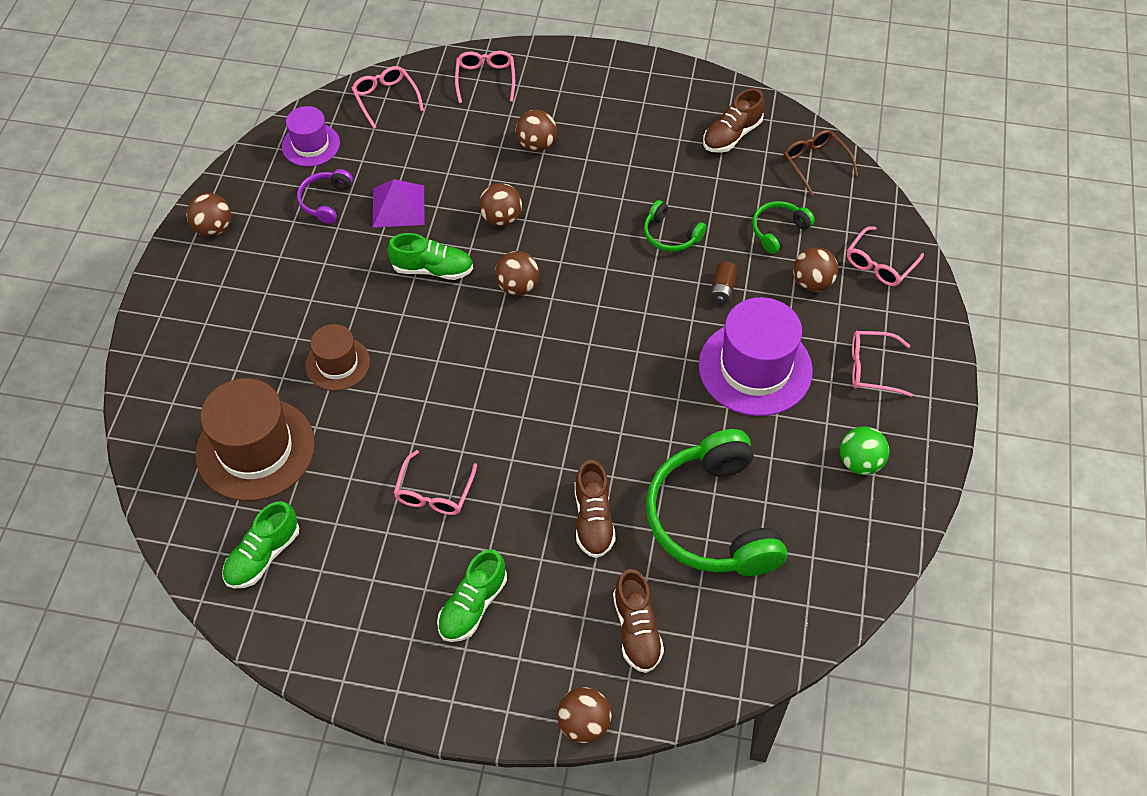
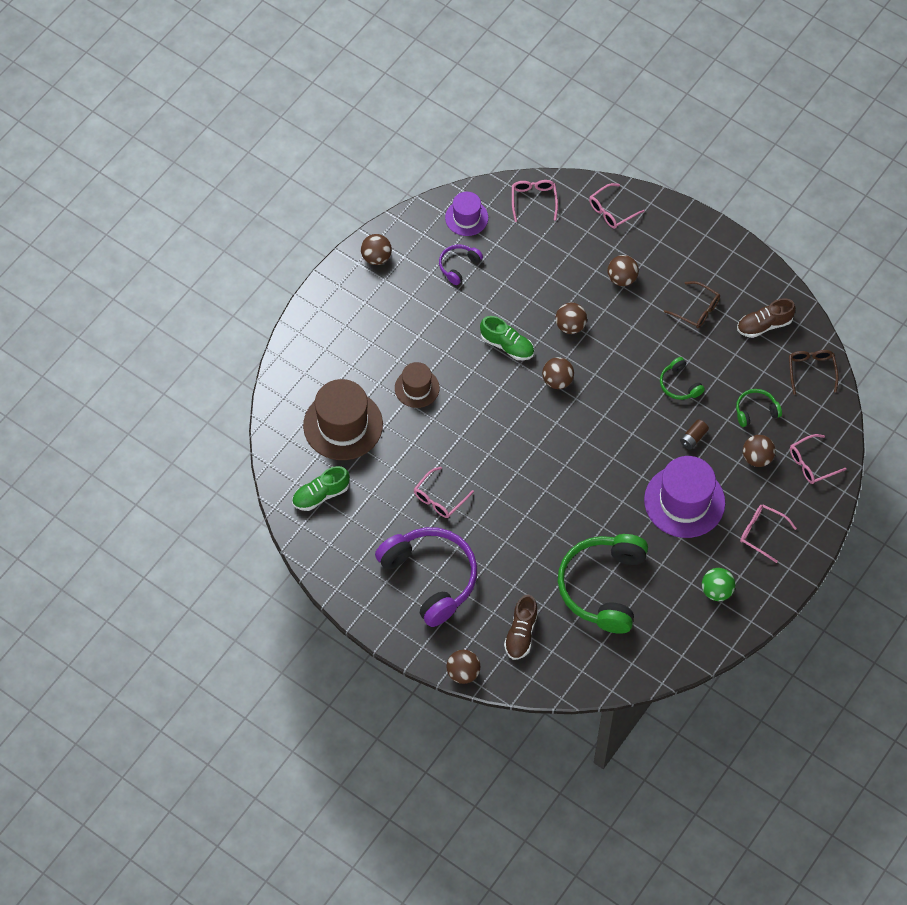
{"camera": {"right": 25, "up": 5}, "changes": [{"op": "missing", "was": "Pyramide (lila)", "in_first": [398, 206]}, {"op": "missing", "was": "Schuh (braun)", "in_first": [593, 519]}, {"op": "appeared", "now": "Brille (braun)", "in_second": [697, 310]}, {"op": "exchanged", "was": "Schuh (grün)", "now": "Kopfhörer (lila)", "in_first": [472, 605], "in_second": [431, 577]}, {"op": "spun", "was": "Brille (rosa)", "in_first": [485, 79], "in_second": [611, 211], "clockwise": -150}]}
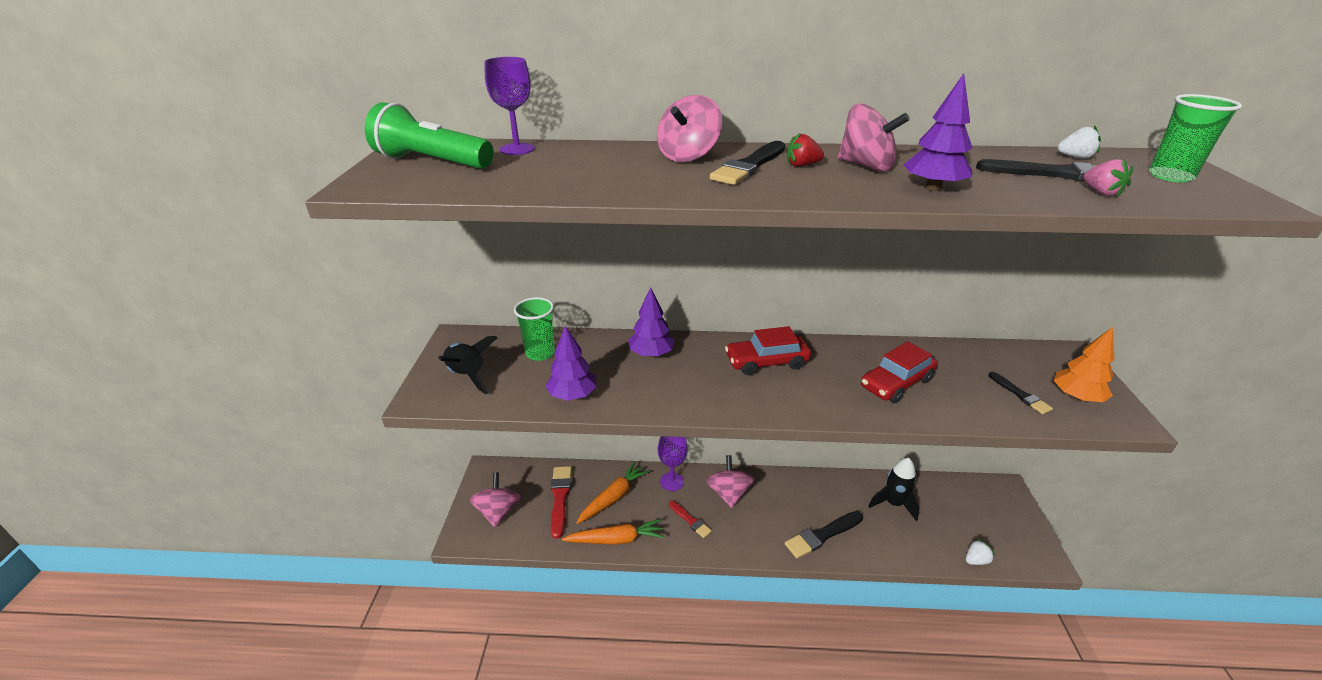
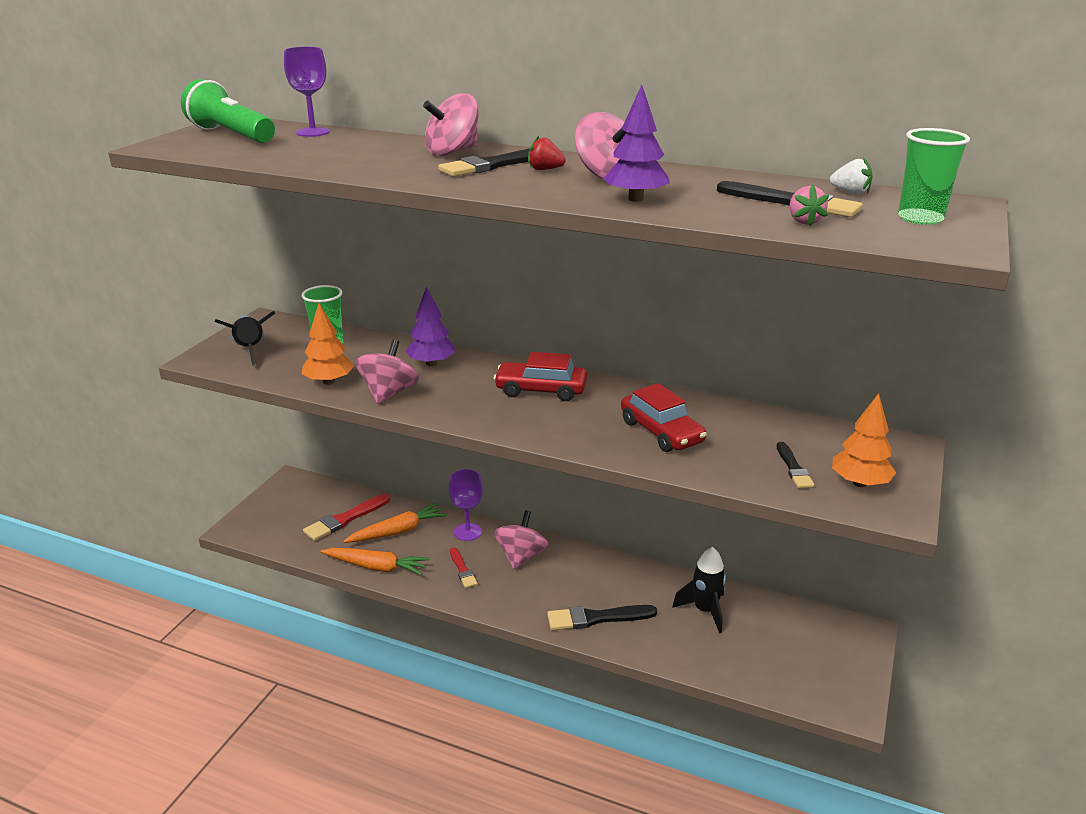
{"camera": {"right": 20, "up": -5}, "changes": [{"op": "missing", "was": "Erdbeere (weiß)", "in_first": [976, 560]}, {"op": "relocated", "was": "Kreisel (rosa)", "in_first": [498, 511], "in_second": [389, 393]}, {"op": "colour", "was": "Baum (lila)", "now": "Baum (orange)", "in_first": [573, 395], "in_second": [329, 382]}, {"op": "spun", "was": "Pinsel (rot)", "in_first": [560, 498], "in_second": [345, 519], "clockwise": -150}, {"op": "spun", "was": "Auto (rot)", "in_first": [896, 383], "in_second": [661, 432], "clockwise": -105}]}
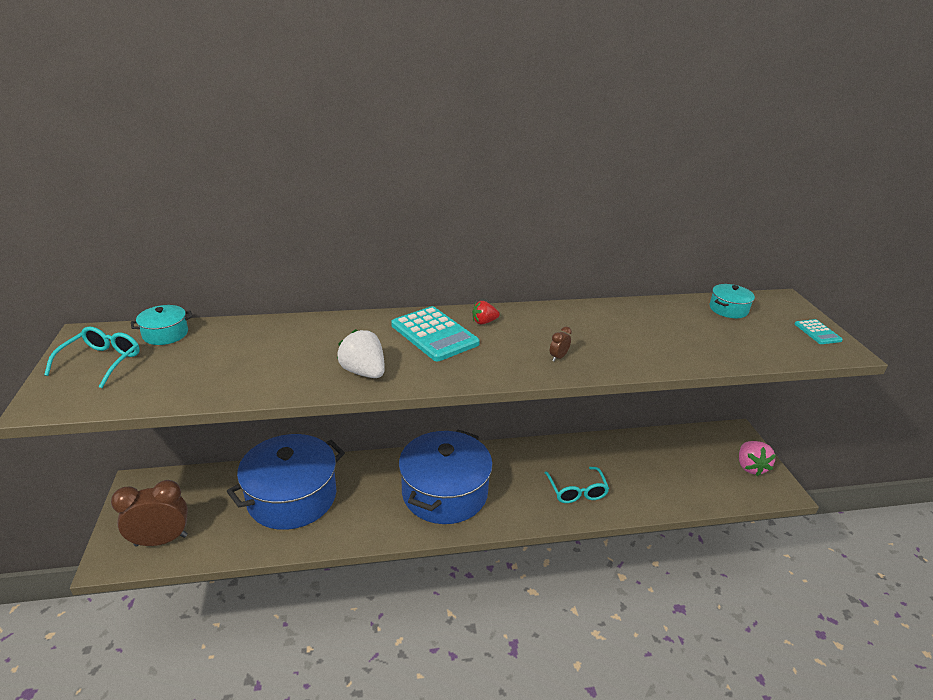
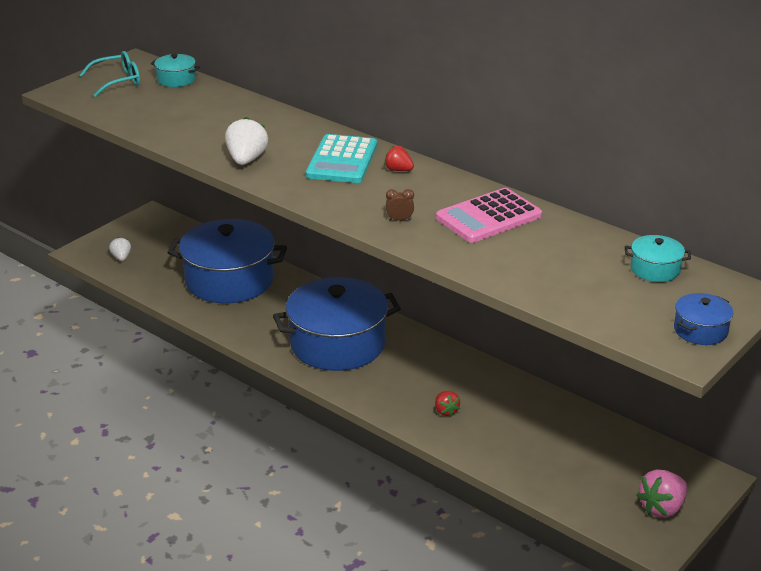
{"camera": {"right": 50, "up": 0}, "changes": [{"op": "appeared", "now": "Taschenrechner (rosa)", "in_second": [488, 217]}, {"op": "exchanged", "was": "Wecker (braun)", "now": "Erdbeere (weiß)", "in_first": [161, 540], "in_second": [121, 257]}, {"op": "exchanged", "was": "Brille (türkis)", "now": "Erdbeere (rot)", "in_first": [577, 491], "in_second": [446, 411]}, {"op": "exchanged", "was": "Taschenrechner (türkis)", "now": "Kochtopf (blau)", "in_first": [817, 332], "in_second": [700, 330]}]}
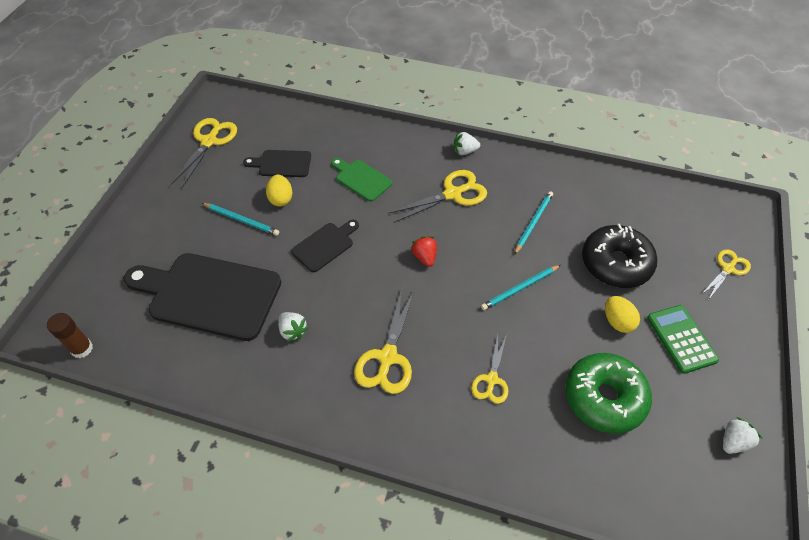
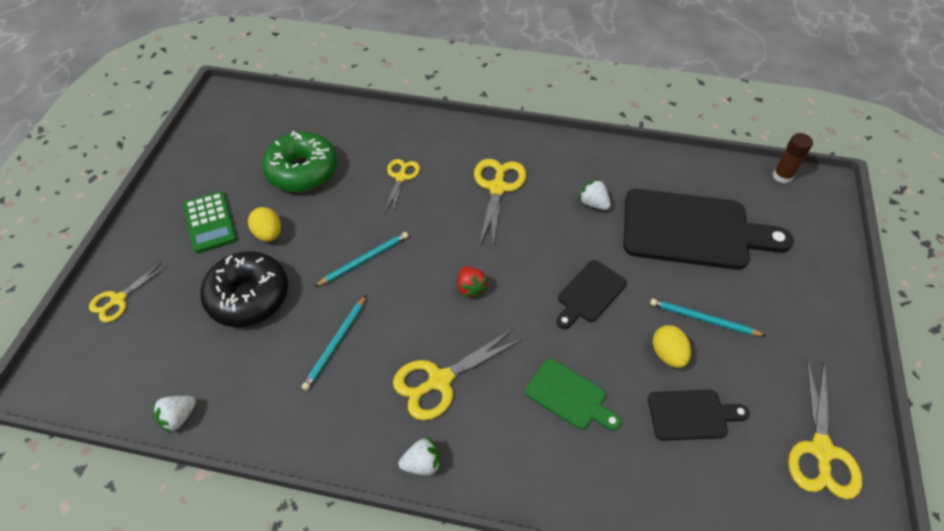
{"camera": {"right": 175, "up": 0}, "changes": [{"op": "relocated", "was": "Erdbeere (weiß)", "in_first": [733, 441], "in_second": [178, 417]}]}
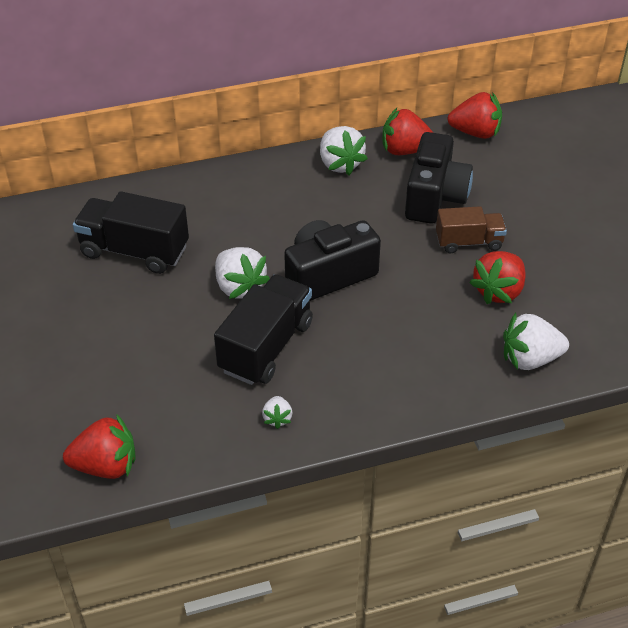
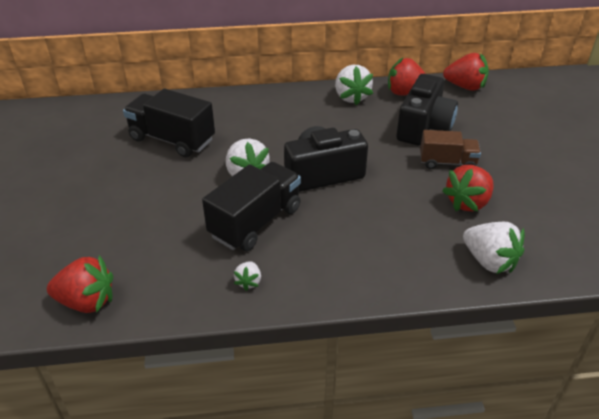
{"camera": {"right": 10, "up": -5}, "changes": [{"op": "spun", "was": "Erdbeere (weiß)", "in_first": [530, 359], "in_second": [489, 261], "clockwise": -135}]}
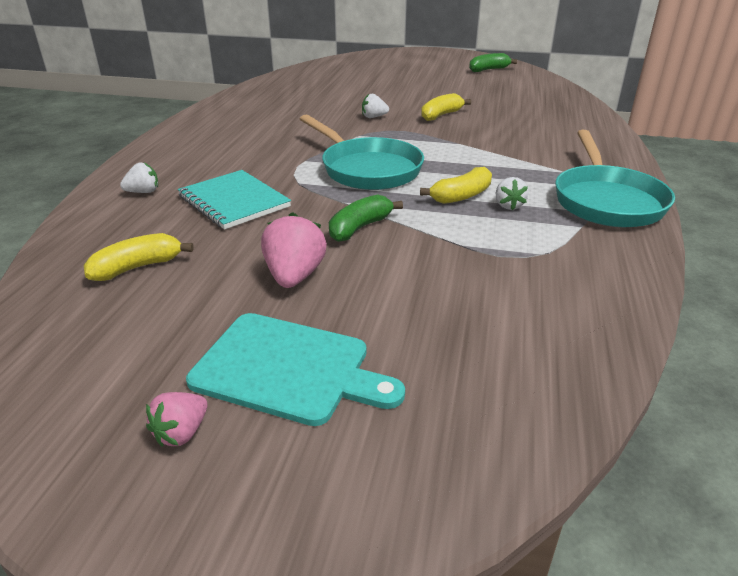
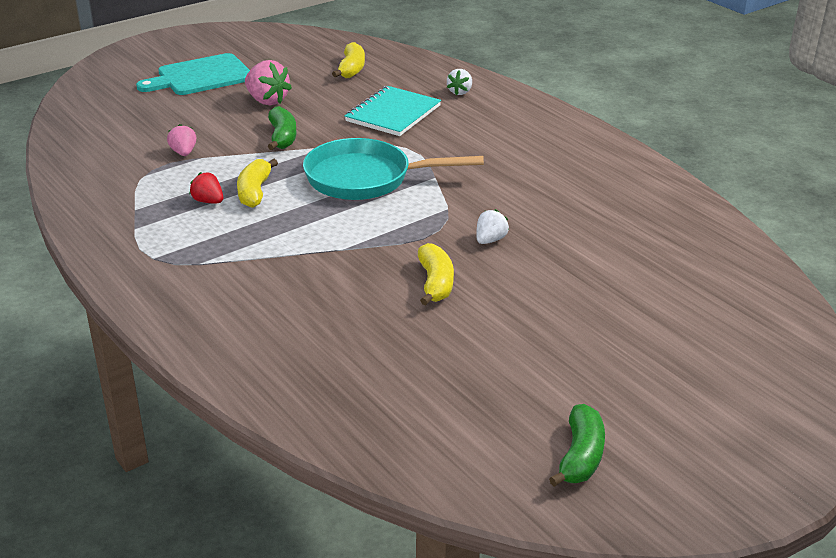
{"camera": {"right": 130, "up": 0}, "changes": [{"op": "missing", "was": "Pfanne (türkis)", "in_first": [606, 201]}, {"op": "relocated", "was": "Erdbeere (rosa)", "in_first": [181, 433], "in_second": [183, 153]}, {"op": "colour", "was": "Erdbeere (weiß)", "now": "Erdbeere (rot)", "in_first": [508, 205], "in_second": [208, 201]}, {"op": "spun", "was": "Notizbuch (türkis)", "in_first": [234, 201], "in_second": [393, 113], "clockwise": -60}]}
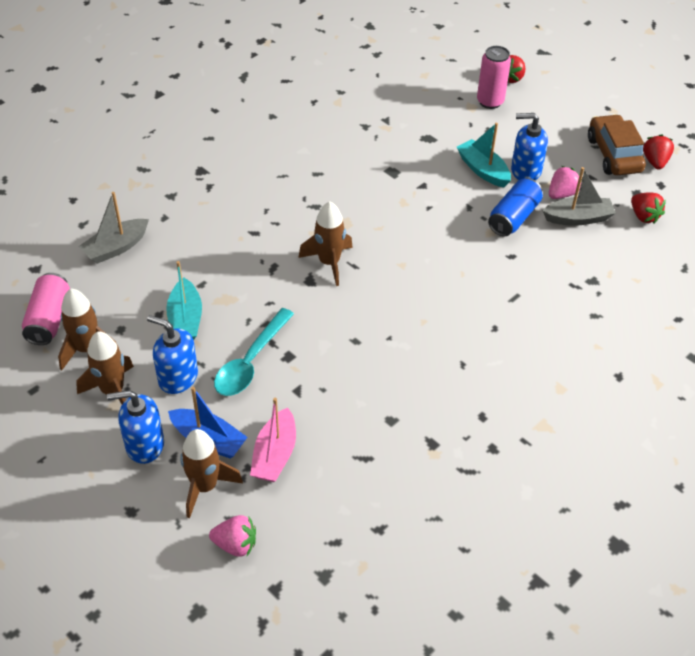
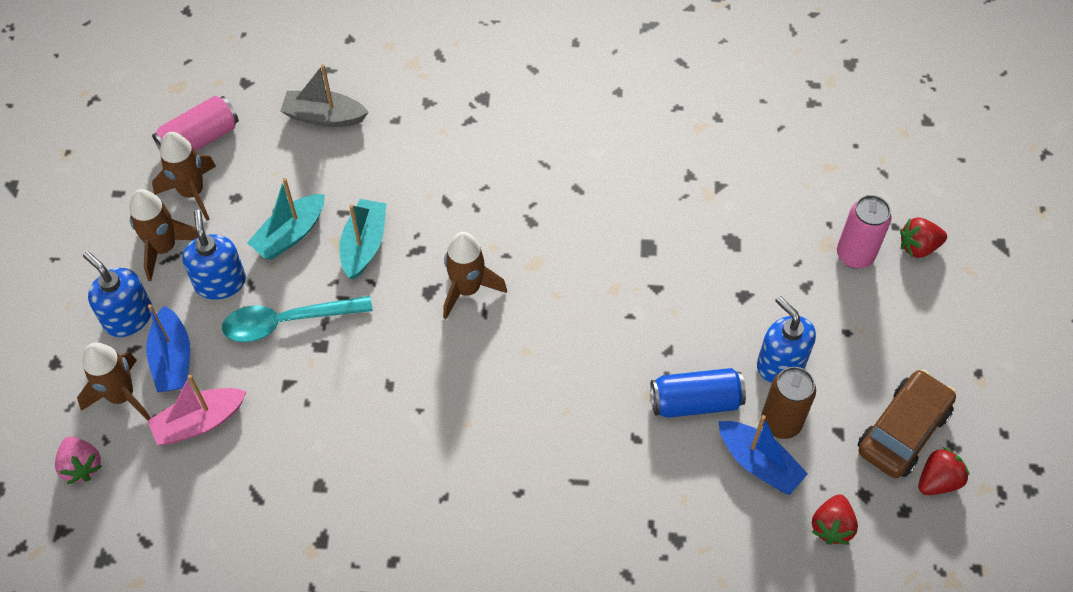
{"camera": {"right": 50, "up": 10}, "changes": [{"op": "relocated", "was": "Boot (türkis)", "in_first": [483, 170], "in_second": [364, 245]}, {"op": "exchanged", "was": "Erdbeere (rosa)", "now": "Dose (braun)", "in_first": [562, 194], "in_second": [781, 422]}, {"op": "colour", "was": "Boot (grau)", "now": "Boot (blau)", "in_first": [578, 218], "in_second": [758, 463]}]}
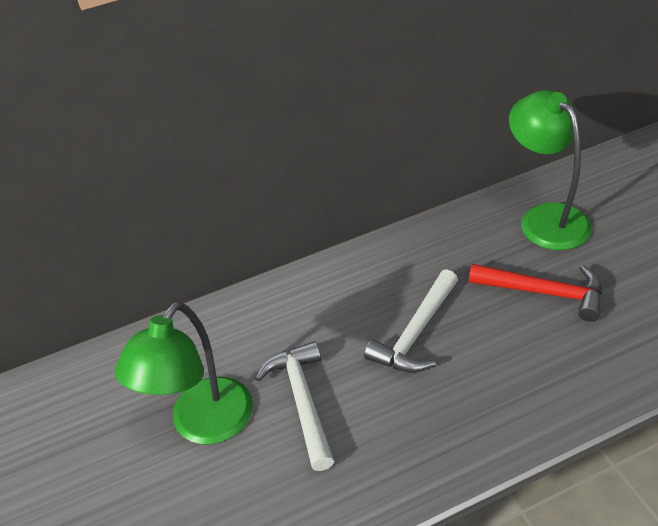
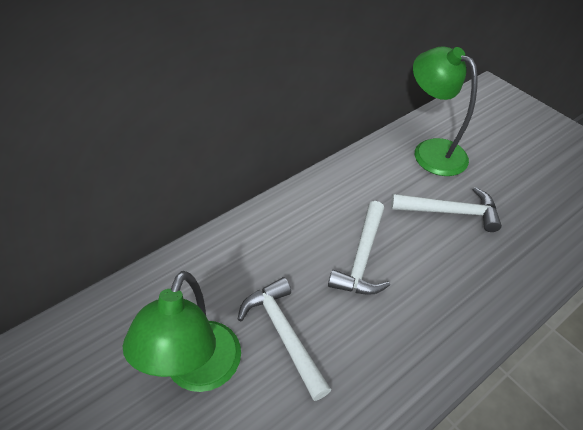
{"camera": {"right": -20, "up": 5}, "changes": [{"op": "colour", "was": "Hammer (rot)", "now": "Hammer (weiß)", "in_first": [544, 292], "in_second": [450, 212]}]}
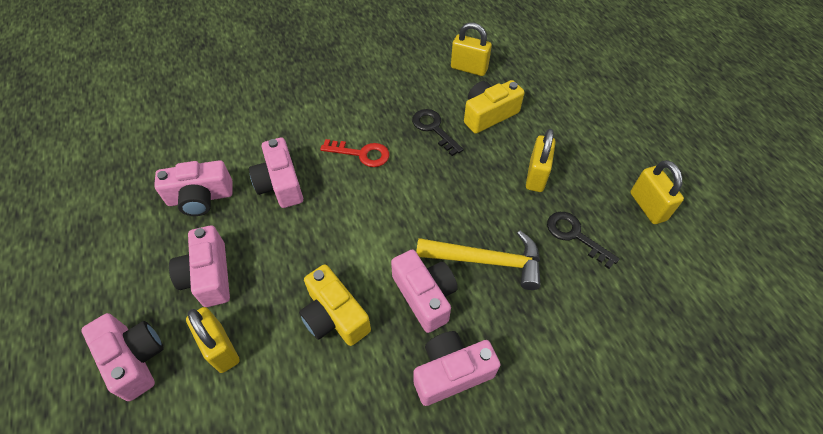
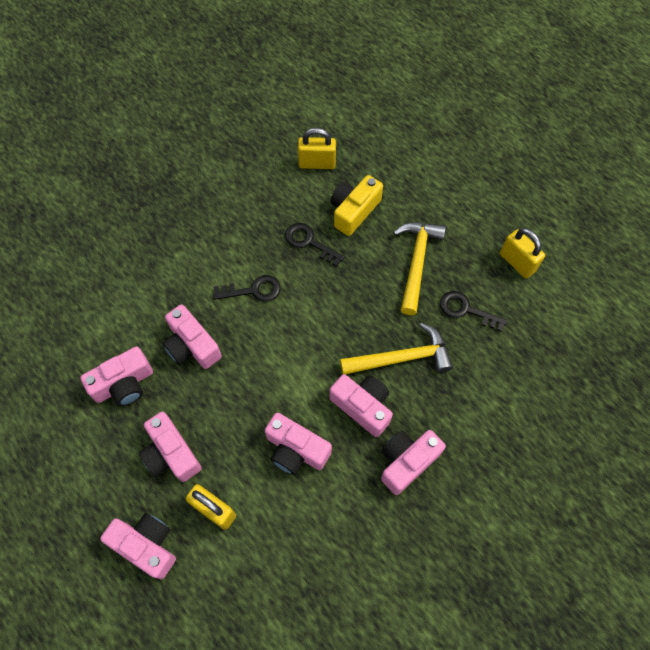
{"camera": {"right": -20, "up": 10}, "changes": [{"op": "exchanged", "was": "Vorhängeschloss (gelb)", "now": "Hammer (gelb)", "in_first": [536, 176], "in_second": [416, 262]}, {"op": "colour", "was": "Kamera (gelb)", "now": "Kamera (rosa)", "in_first": [334, 316], "in_second": [296, 450]}, {"op": "colour", "was": "Schlüssel (rot)", "now": "Schlüssel (schwarz)", "in_first": [361, 154], "in_second": [253, 290]}]}
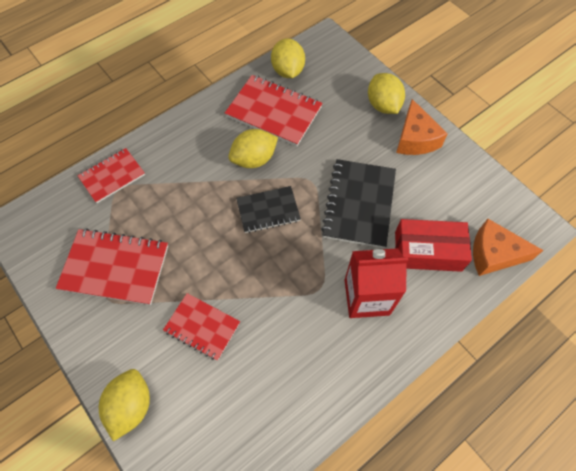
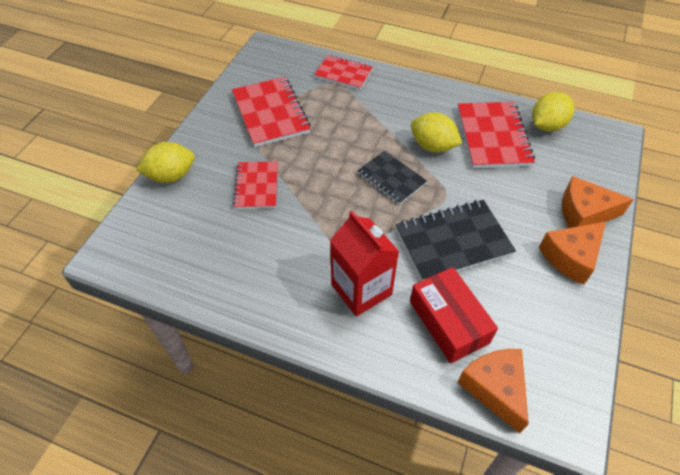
{"camera": {"right": 60, "up": -10}, "changes": [{"op": "exchanged", "was": "Zitrone (gelb)", "now": "Käse (orange)", "in_first": [383, 105], "in_second": [584, 213]}]}
